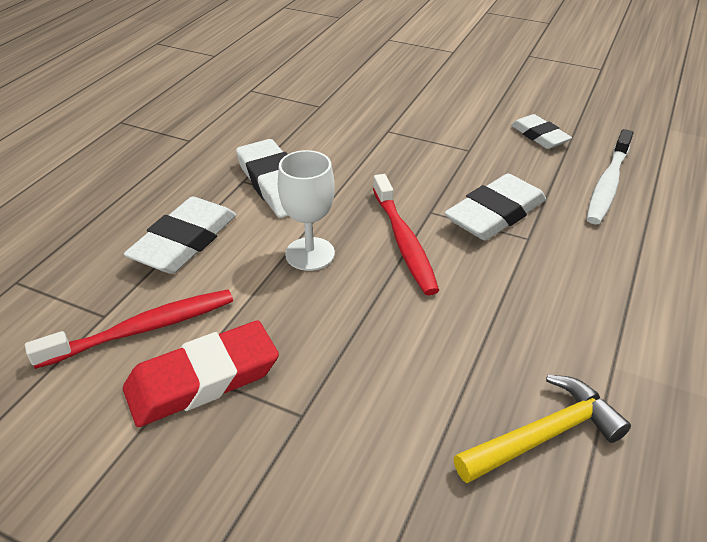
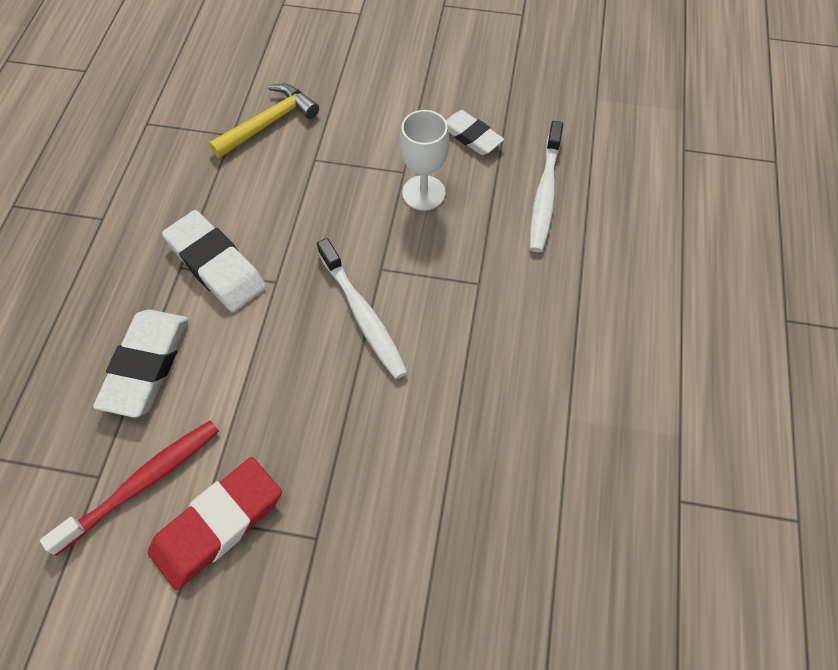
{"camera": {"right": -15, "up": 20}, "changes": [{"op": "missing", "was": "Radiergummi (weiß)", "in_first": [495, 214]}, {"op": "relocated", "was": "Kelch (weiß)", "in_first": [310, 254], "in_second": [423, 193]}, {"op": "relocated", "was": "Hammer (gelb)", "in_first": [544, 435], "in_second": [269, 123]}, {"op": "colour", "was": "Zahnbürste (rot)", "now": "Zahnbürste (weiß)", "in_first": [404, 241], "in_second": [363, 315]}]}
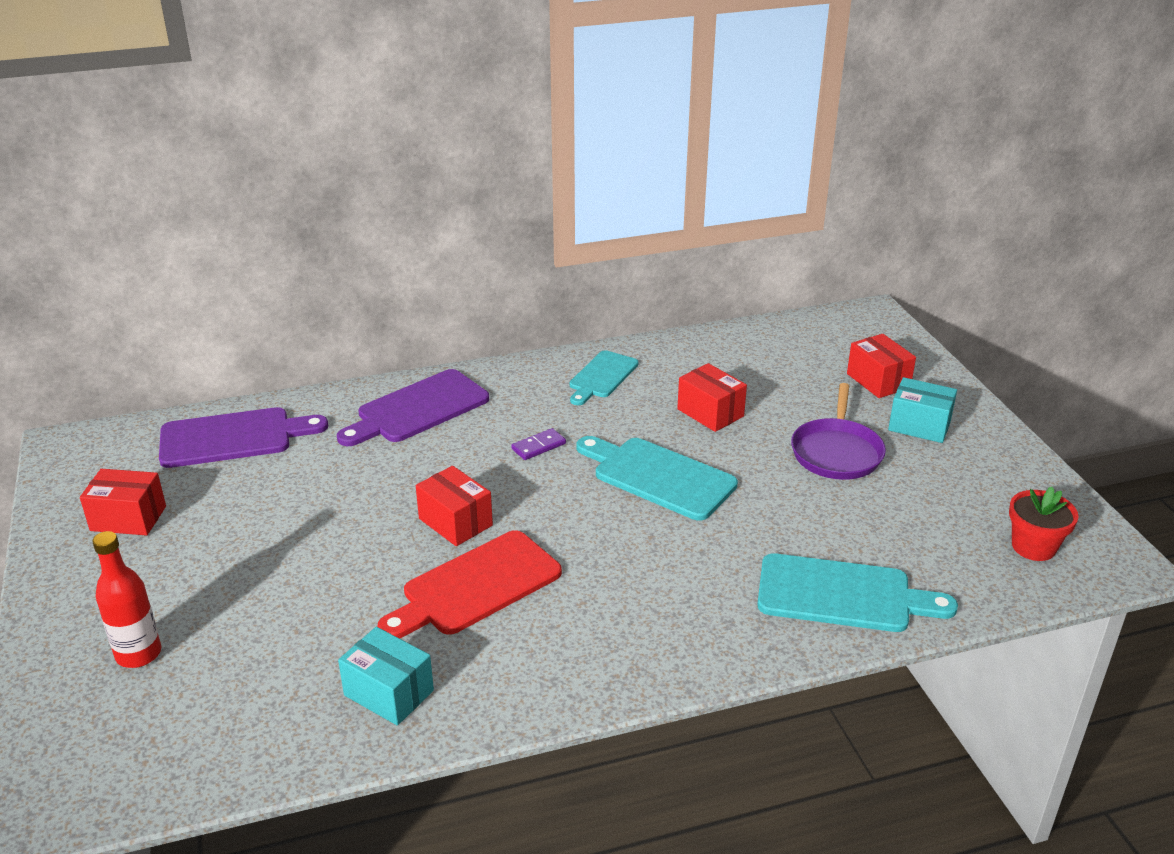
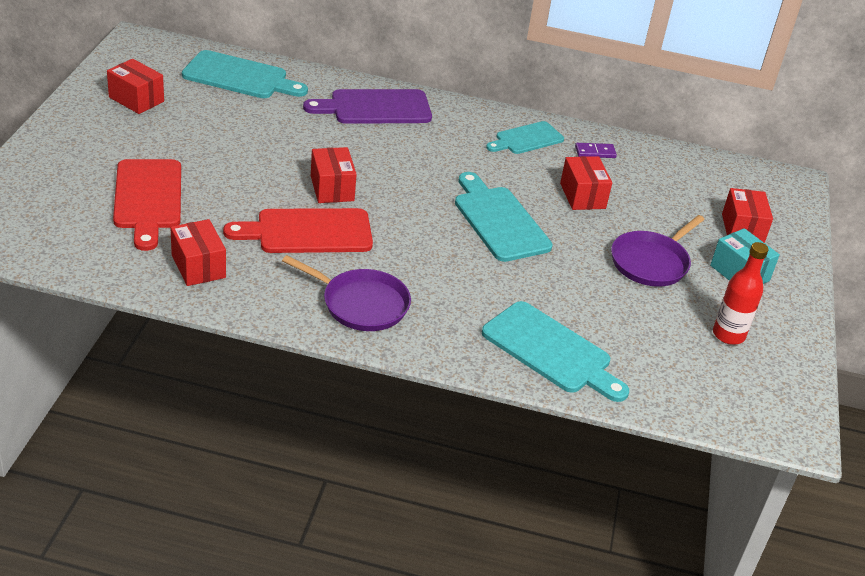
{"camera": {"right": 25, "up": 5}, "changes": [{"op": "missing", "was": "Blumentopf (rot)", "in_first": [1033, 547]}, {"op": "appeared", "now": "Schneidebrett (rot)", "in_second": [148, 198]}, {"op": "appeared", "now": "Pfanne (lila)", "in_second": [361, 304]}, {"op": "relocated", "was": "Flasche (rot)", "in_first": [138, 654], "in_second": [728, 335]}, {"op": "relocated", "was": "Dominostein (lila)", "in_first": [538, 446], "in_second": [595, 152]}, {"op": "colour", "was": "Schneidebrett (lila)", "now": "Schneidebrett (türkis)", "in_first": [233, 438], "in_second": [239, 77]}, {"op": "colour", "was": "Schachtel (türkis)", "now": "Schachtel (rot)", "in_first": [389, 693], "in_second": [198, 266]}]}
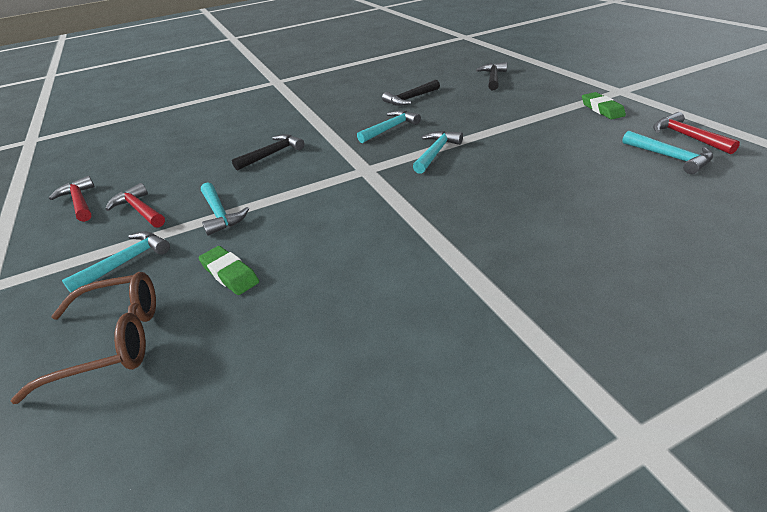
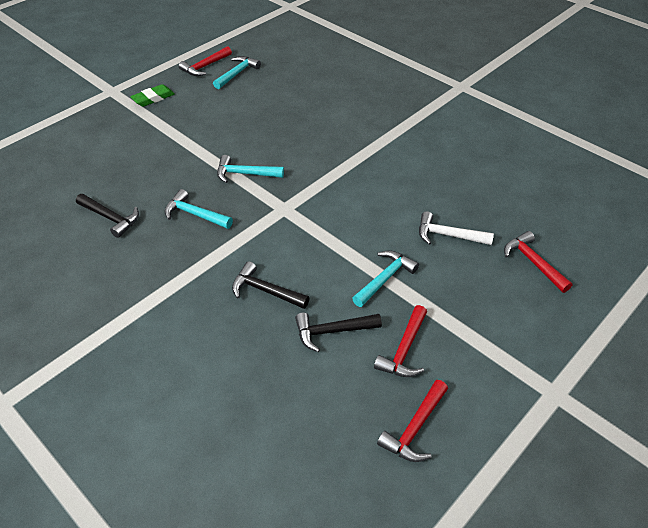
{"camera": {"right": -115, "up": 10}, "changes": [{"op": "missing", "was": "Hammer (türkis)", "in_first": [126, 262]}, {"op": "relocated", "was": "Hammer (schwarz)", "in_first": [493, 78], "in_second": [332, 331]}, {"op": "exchanged", "was": "Brille (braun)", "now": "Hammer (rot)", "in_first": [112, 341], "in_second": [533, 262]}, {"op": "exchanged", "was": "Radiergummi (grün)", "now": "Hammer (weiß)", "in_first": [230, 274], "in_second": [448, 235]}]}
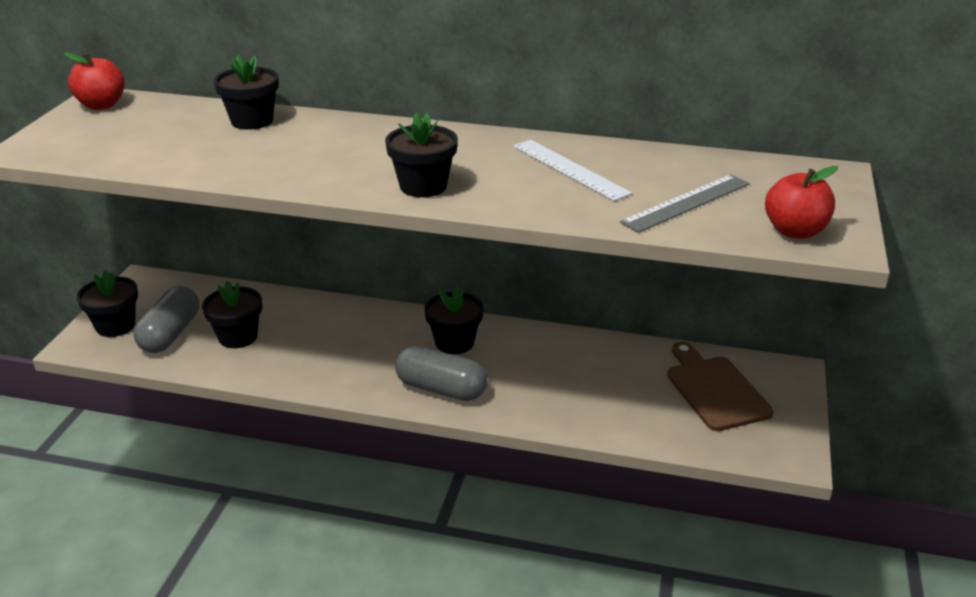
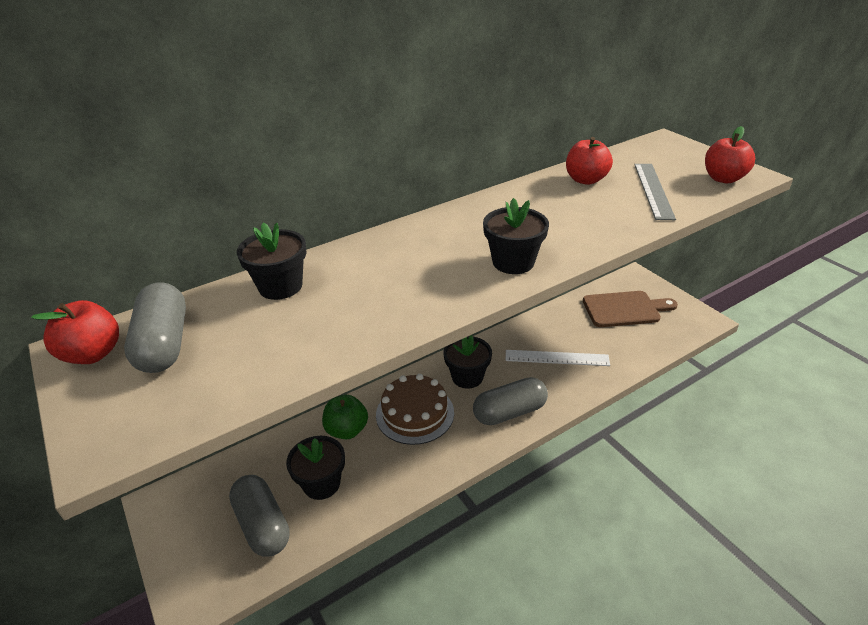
{"camera": {"right": -45, "up": 5}, "changes": [{"op": "missing", "was": "Blumentopf (schwarz)", "in_first": [115, 326]}, {"op": "appeared", "now": "Kapsel (grau)", "in_second": [164, 344]}, {"op": "appeared", "now": "Apfel (grün)", "in_second": [347, 430]}, {"op": "appeared", "now": "Kuchen (braun)", "in_second": [415, 413]}, {"op": "appeared", "now": "Apfel (rot)", "in_second": [585, 180]}, {"op": "relocated", "was": "Lineal (weiß)", "in_first": [570, 169], "in_second": [557, 358]}, {"op": "spun", "was": "Schneidebrett (braun)", "in_first": [714, 390], "in_second": [624, 309], "clockwise": 150}]}
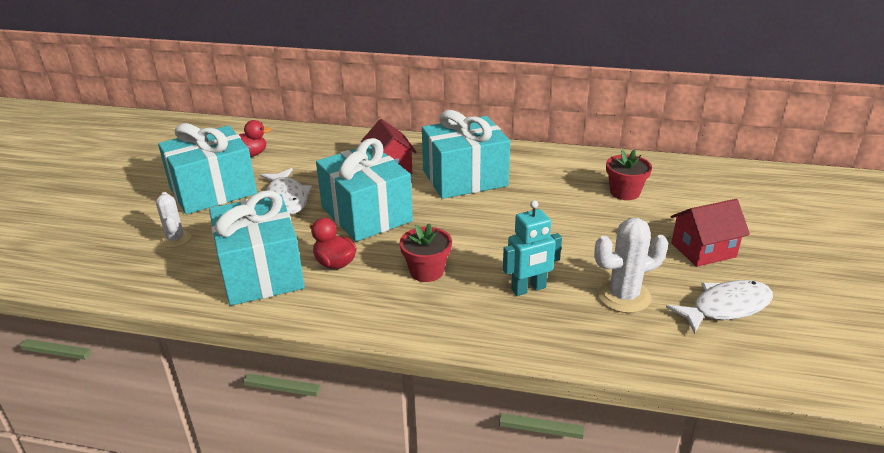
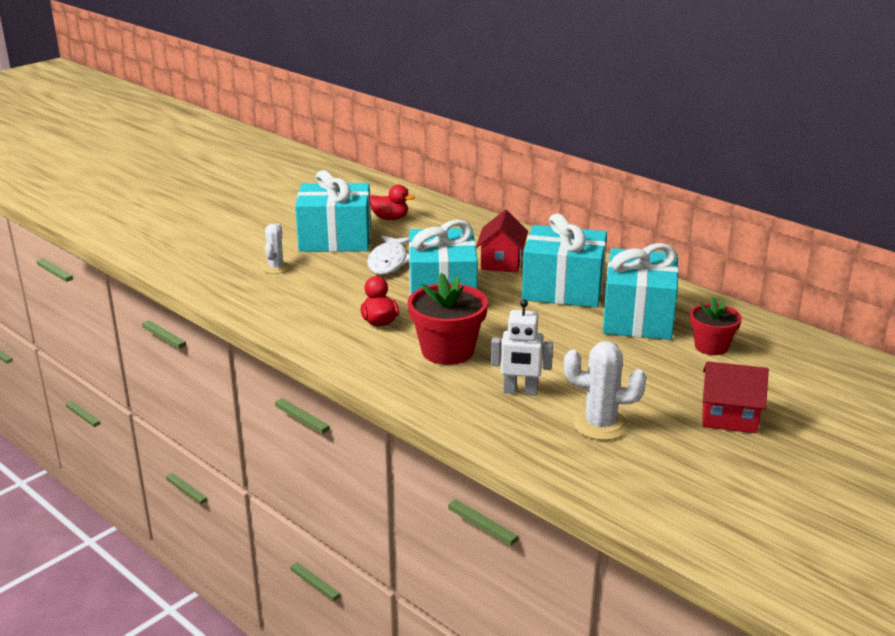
{"camera": {"right": 30, "up": -5}, "changes": [{"op": "missing", "was": "Fisch (weiß)", "in_first": [726, 307]}, {"op": "relocated", "was": "Geschenk (türkis)", "in_first": [261, 272], "in_second": [638, 318]}, {"op": "colour", "was": "Roboter (türkis)", "now": "Roboter (weiß)", "in_first": [528, 289], "in_second": [520, 391]}, {"op": "size", "was": "Blumentopf (rot)", "in_first": [426, 271], "in_second": [447, 351], "ratio": 1.56}]}
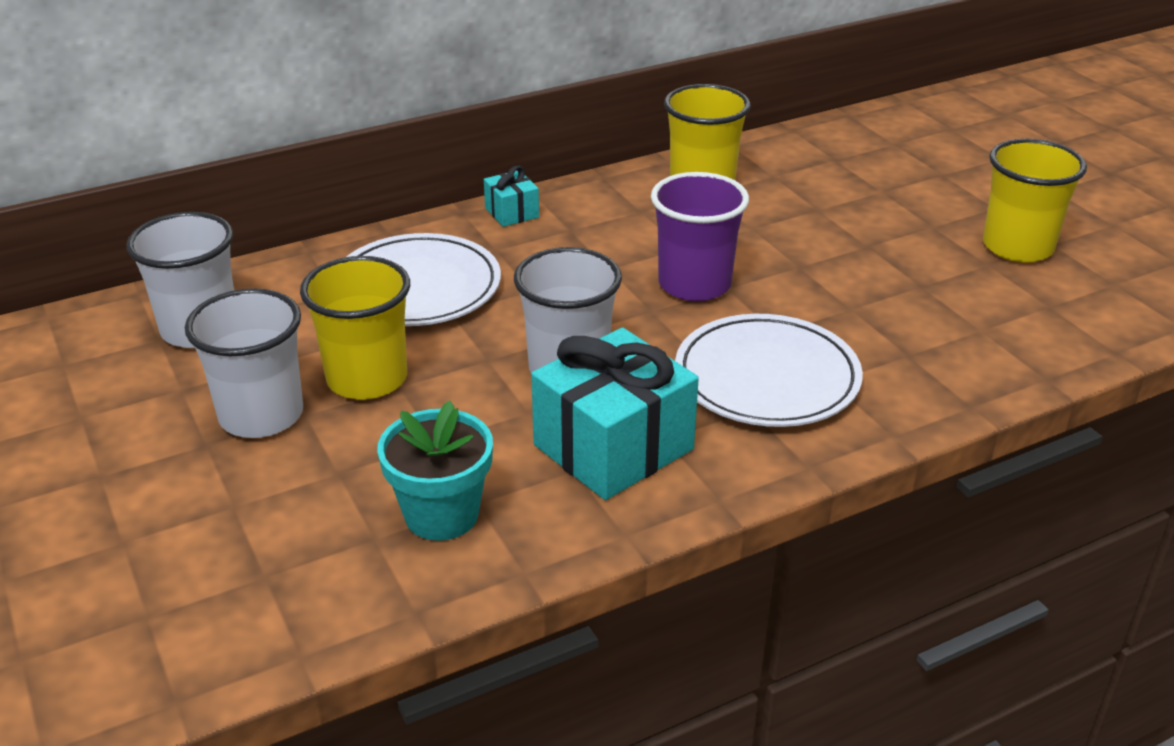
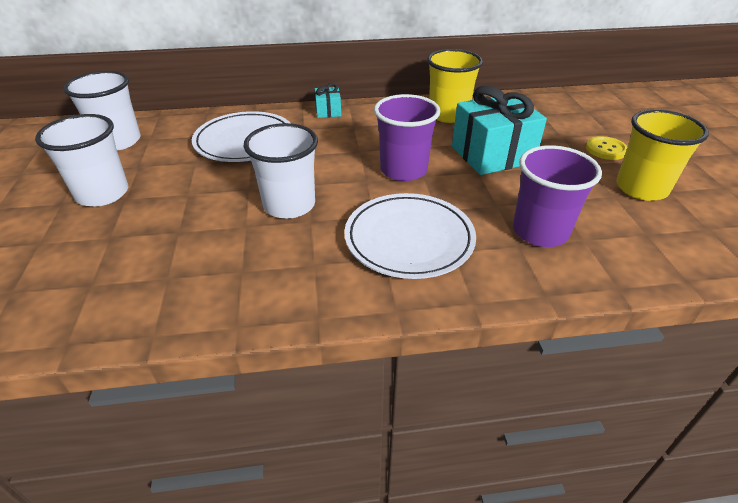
{"camera": {"right": 20, "up": 5}, "changes": [{"op": "missing", "was": "Becher (gelb)", "in_first": [367, 379]}, {"op": "missing", "was": "Blumentopf (türkis)", "in_first": [441, 515]}, {"op": "appeared", "now": "Becher (lila)", "in_second": [540, 231]}, {"op": "appeared", "now": "Knopf (gelb)", "in_second": [606, 149]}, {"op": "relocated", "was": "Geschenk (türkis)", "in_first": [613, 447], "in_second": [492, 155]}]}
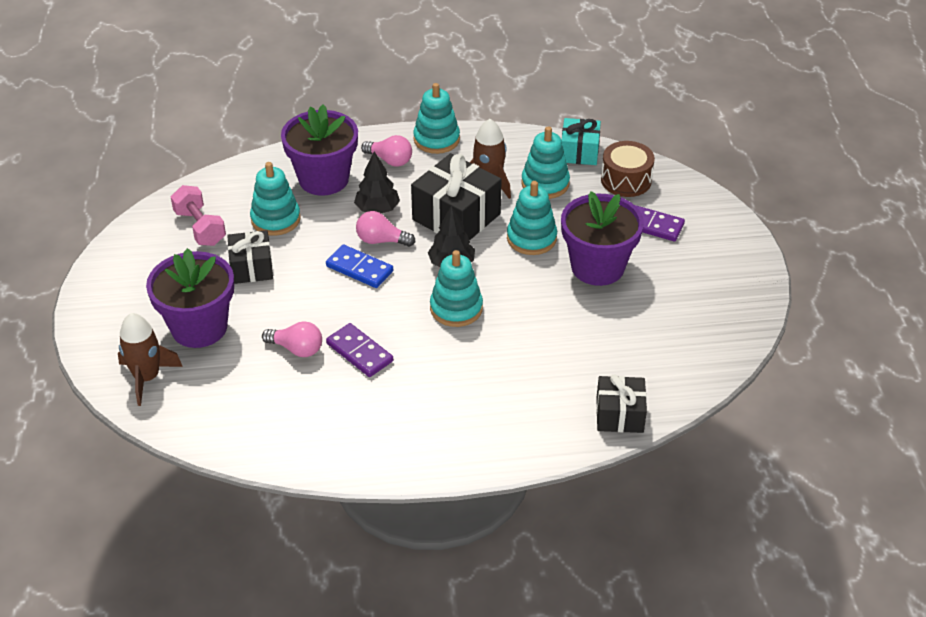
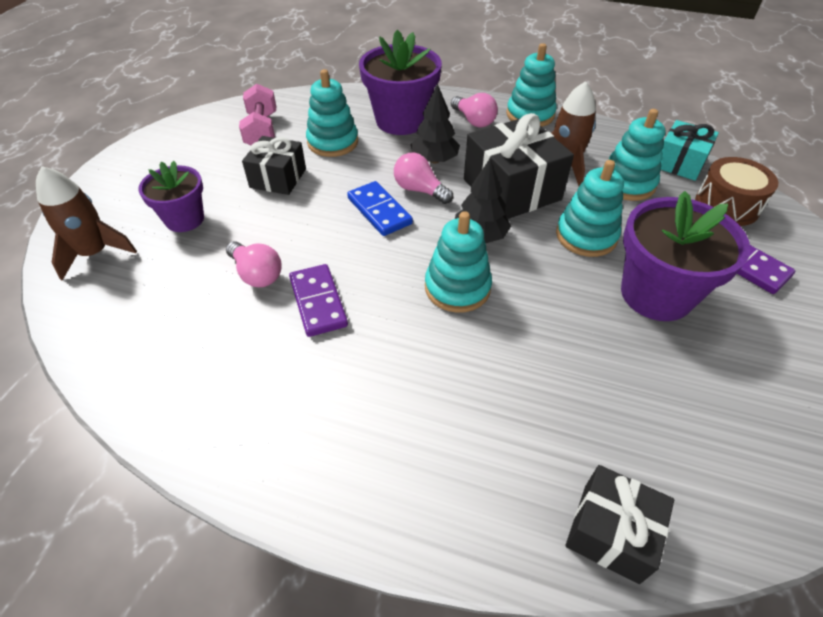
{"camera": {"right": 25, "up": 5}, "changes": [{"op": "size", "was": "Blumentopf (lila)", "in_first": [199, 327], "in_second": [184, 219], "ratio": 0.62}]}
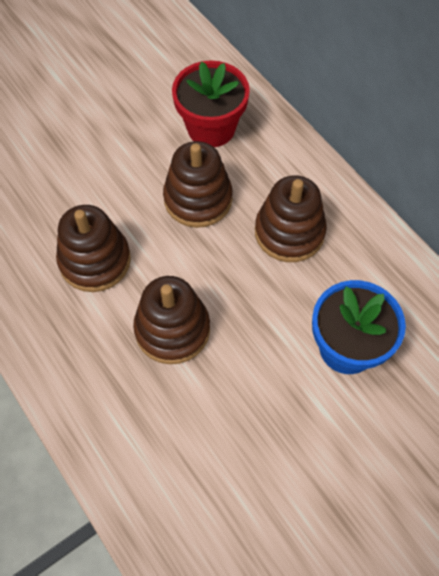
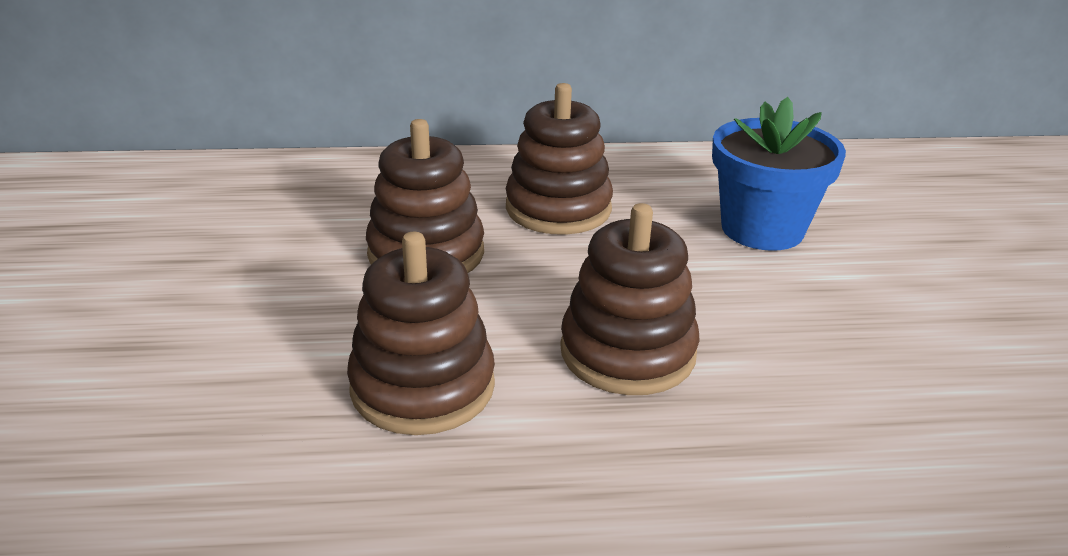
{"camera": {"right": -60, "up": -30}, "changes": [{"op": "missing", "was": "Blumentopf (rot)", "in_first": [211, 128]}]}
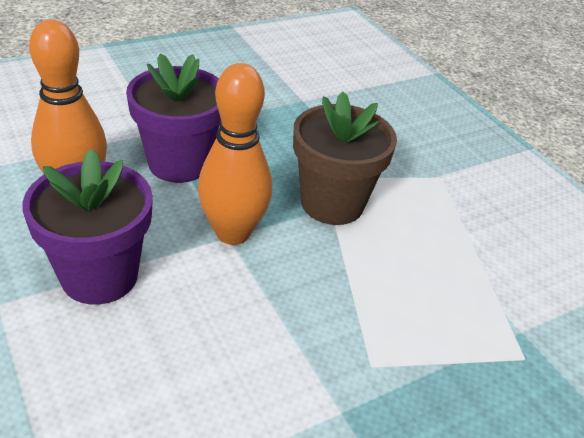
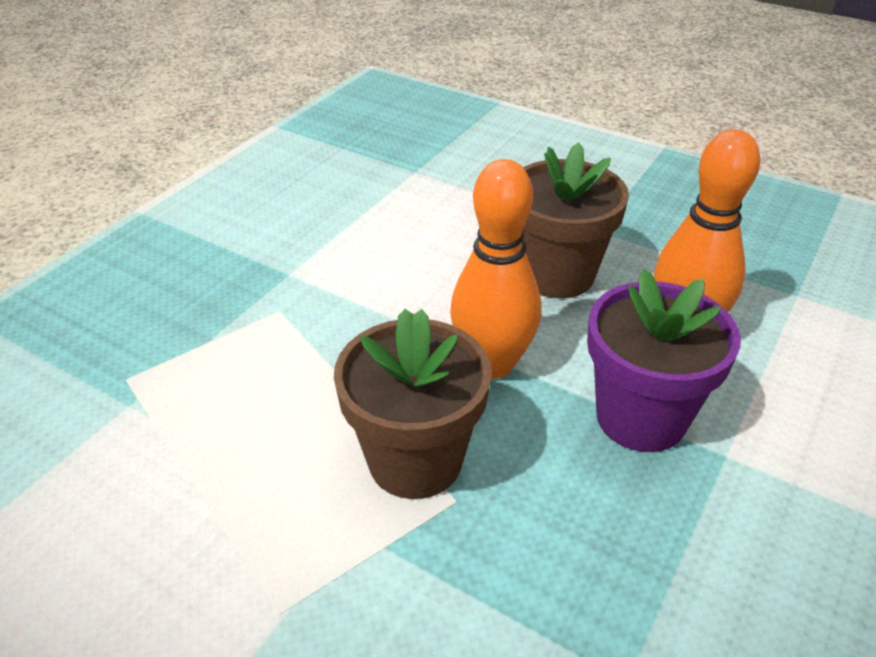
{"camera": {"right": 155, "up": 0}, "changes": [{"op": "colour", "was": "Blumentopf (lila)", "now": "Blumentopf (braun)", "in_first": [99, 276], "in_second": [557, 275]}]}
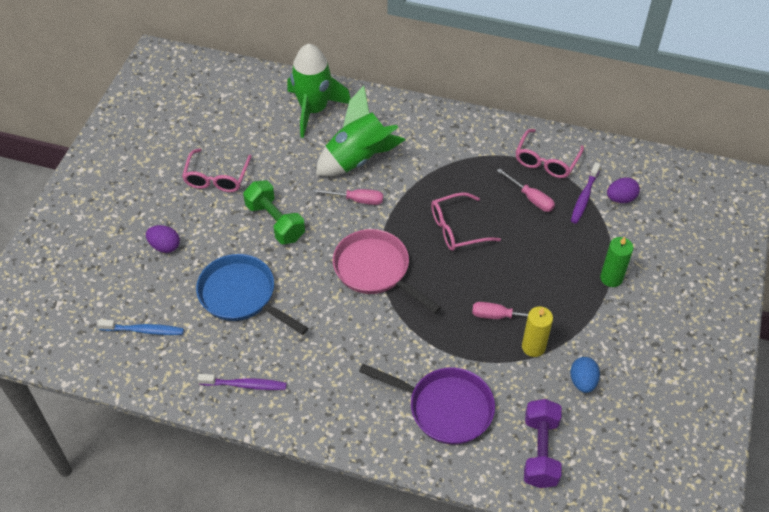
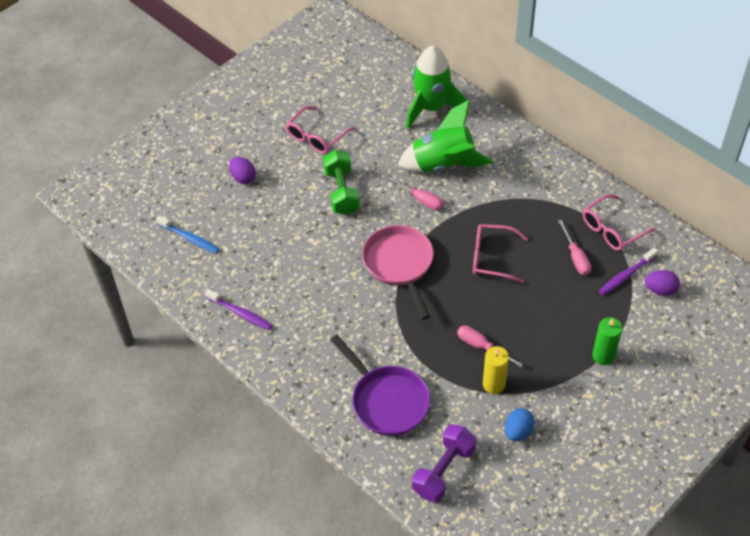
{"camera": {"right": 30, "up": 0}, "changes": [{"op": "missing", "was": "Pfanne (blau)", "in_first": [241, 295]}]}
